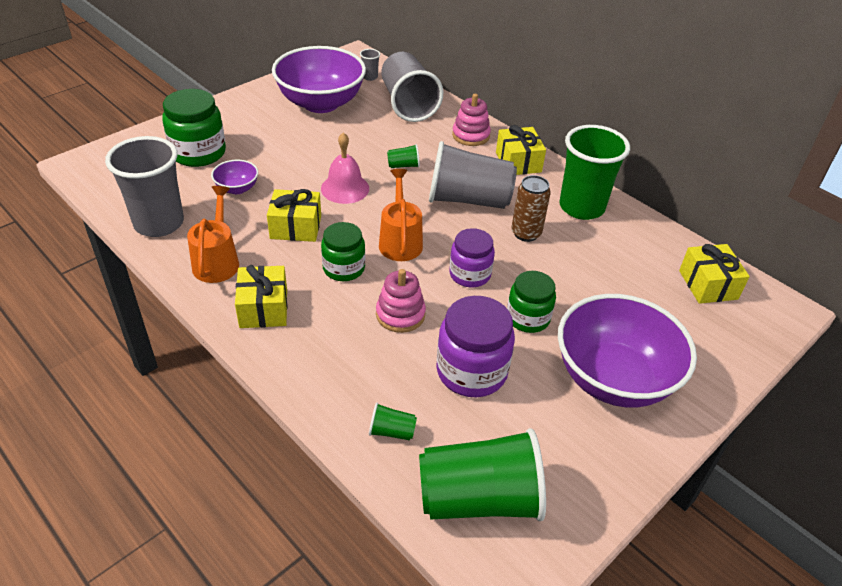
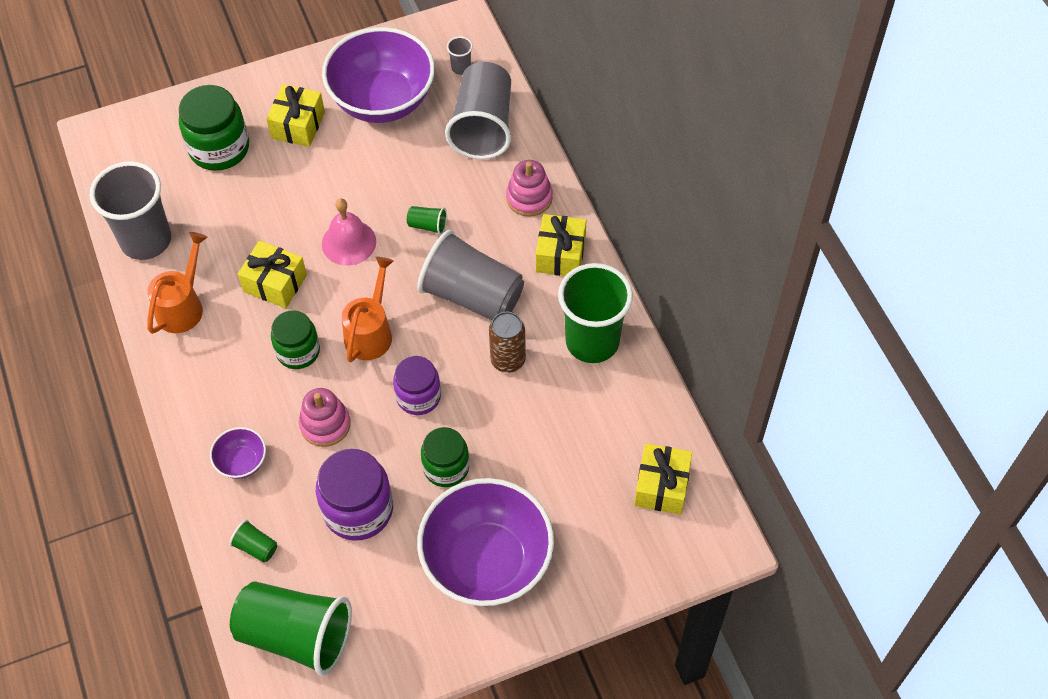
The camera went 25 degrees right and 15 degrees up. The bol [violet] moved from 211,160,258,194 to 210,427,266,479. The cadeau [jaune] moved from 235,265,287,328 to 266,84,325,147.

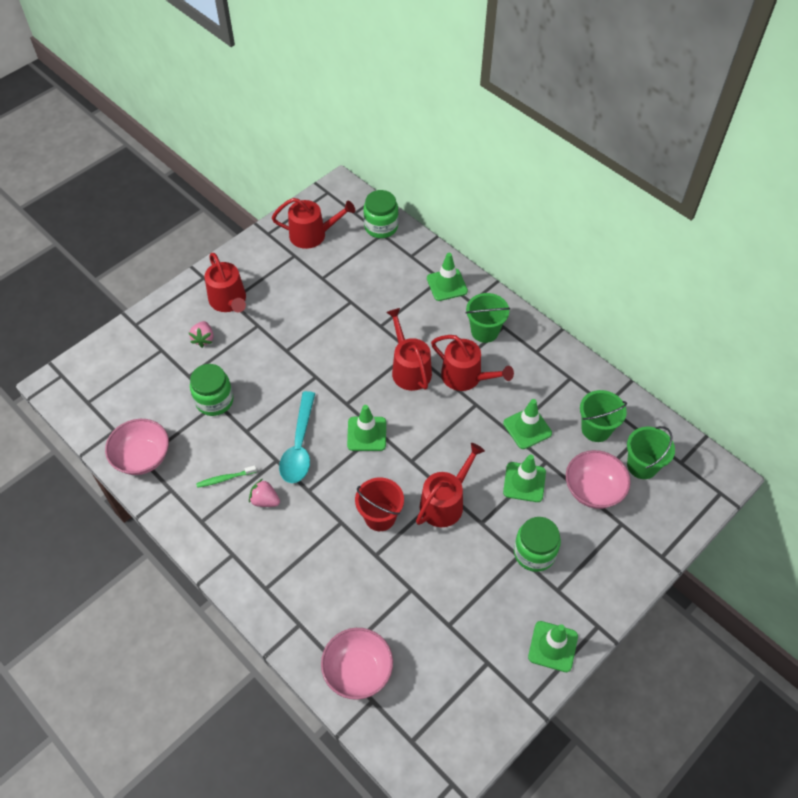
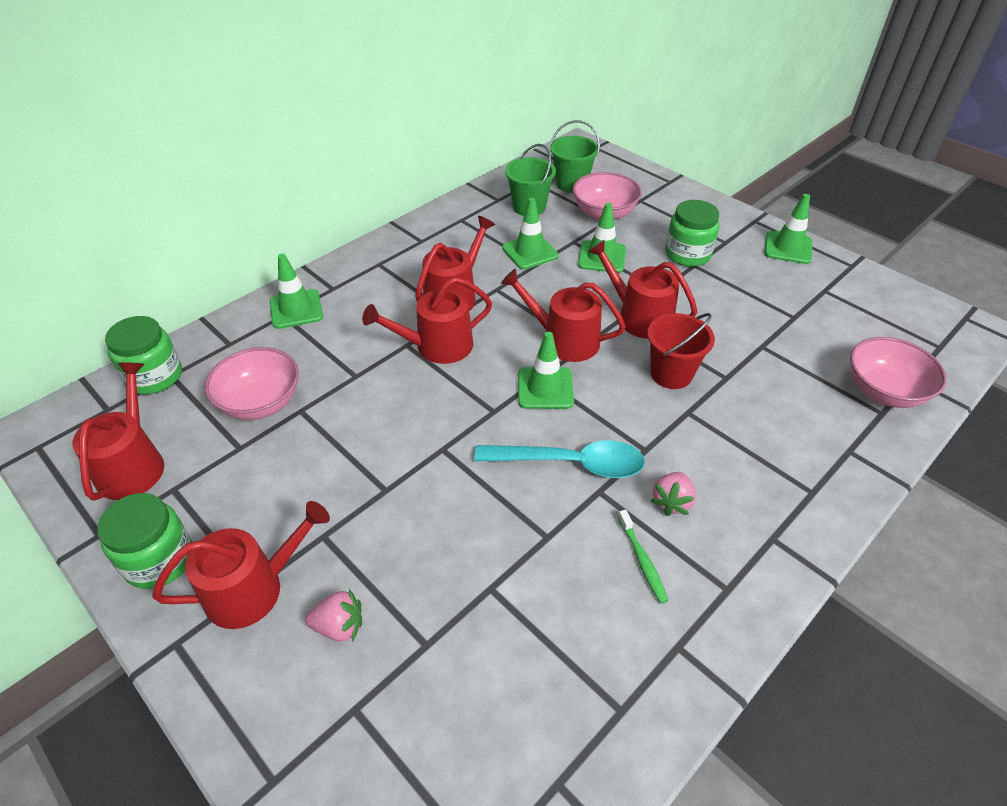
The camera went 90 degrees left and 10 degrees down. The bol [rose] moved from 105,419,169,475 to 205,347,299,420. The bocal [vert] moved from 190,364,234,416 to 97,493,192,589. The seau [vert] at 465,293,510,343 disappeared. The arrosoir [rouge] at 501,269,626,362 appeared.

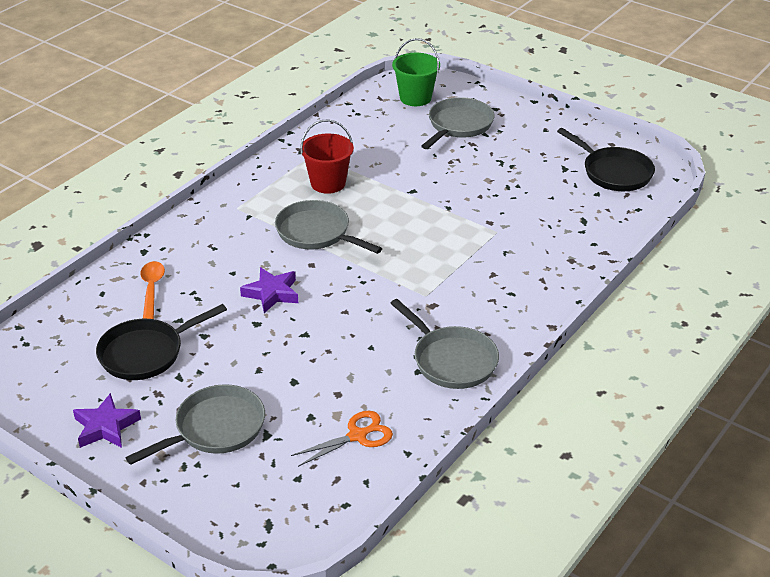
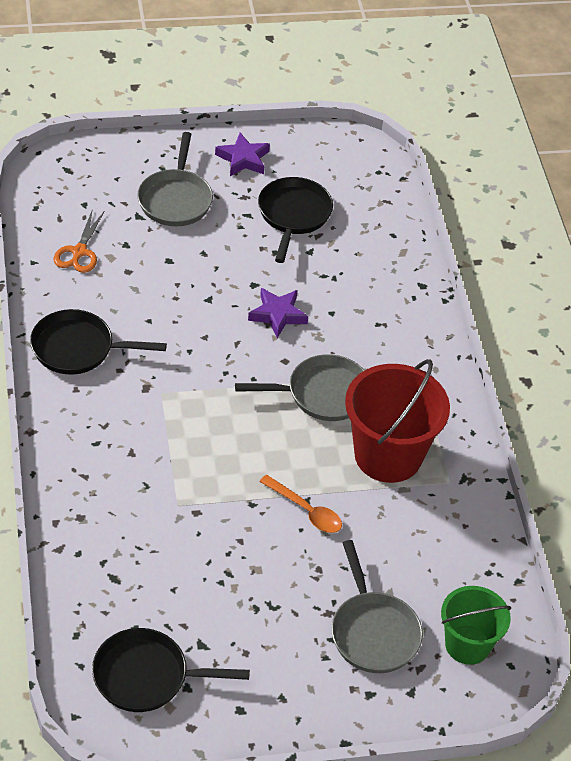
The camera went 130 degrees right and 10 degrees up. The cuillère [orange] moved from 140,261,165,319 to 259,475,342,533. The seau [rouge] at 300,119,354,194 changed to 1.62 times the size. The poêle [gris] at 390,299,499,389 became the poêle [noir] at 30,309,167,375.

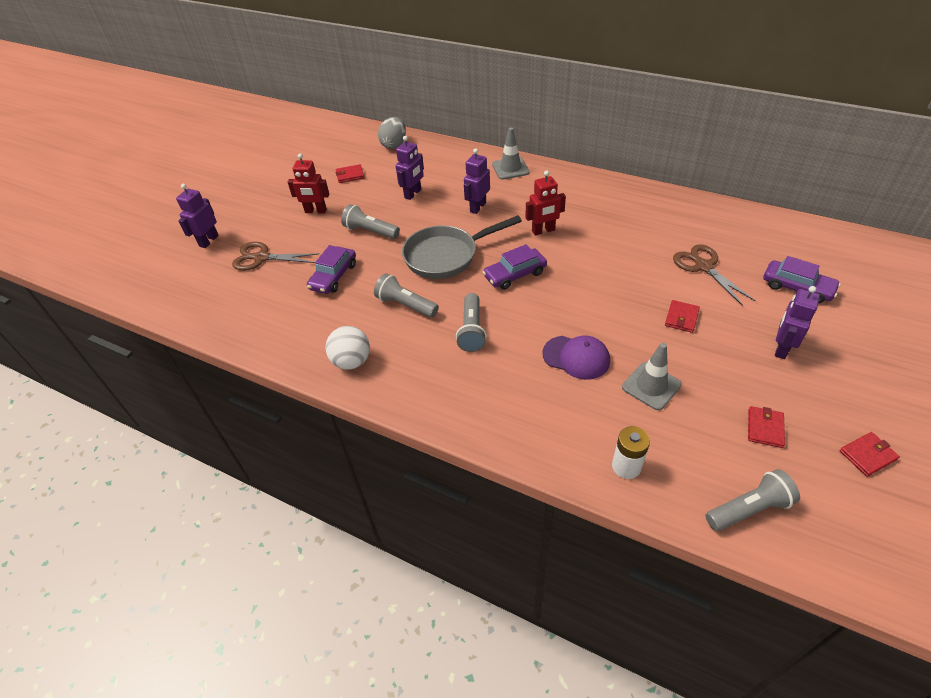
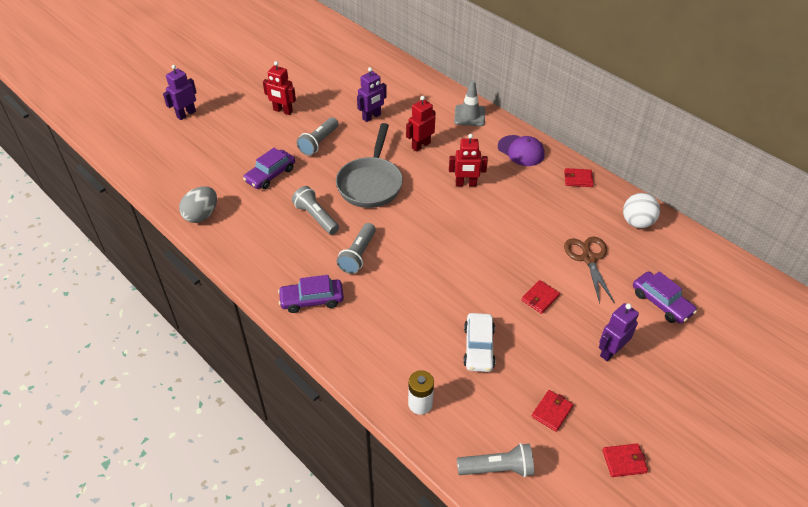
The camera went 15 degrees right and 0 degrees up. The ciseaux [marron] at 232,242,319,271 disappeared. The balle [blanc] moved from 325,326,370,370 to 623,193,660,228. The portefeuille [rouge] moved from 336,164,364,183 to 564,168,594,187. The lampe de poche [gris] at 341,204,400,239 turned 105 degrees counterclockwise. The œuf [gris] moved from 378,117,406,149 to 179,186,217,223. The poêle [gris] at 402,215,522,279 turned 75 degrees counterclockwise. The robot [violet] at 464,148,490,214 became the robot [rouge] at 406,96,436,152. The voiture [violet] moved from 483,244,547,290 to 278,275,344,313. The casquette [violet] moved from 542,336,610,380 to 498,135,545,166. The cône de chantier [gris] at 622,343,682,410 was replaced by the voiture [blanc] at 463,313,496,372.

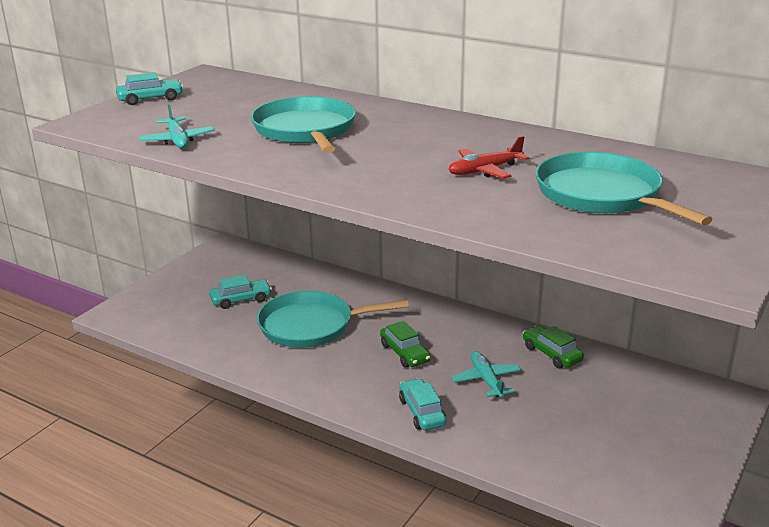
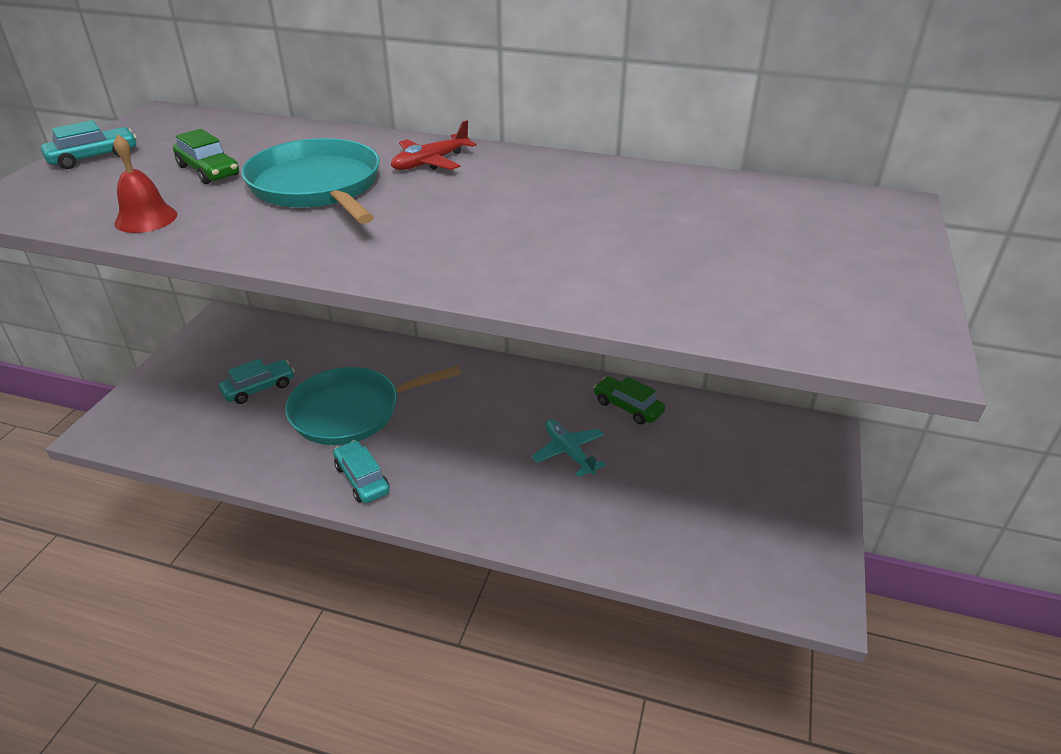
The camera went 15 degrees left and 10 degrees up. The avion [turquoise] at 139,103,215,148 was replaced by the cloche [rouge] at 114,134,177,233. The voiture [vert] moved from 380,321,431,368 to 173,129,239,184. The voiture [turquoise] moved from 399,378,446,430 to 333,440,390,503. The avion [rouge] moved from 449,136,530,178 to 391,120,477,170. The poêle [turquoise] at 535,152,712,225 disappeared.

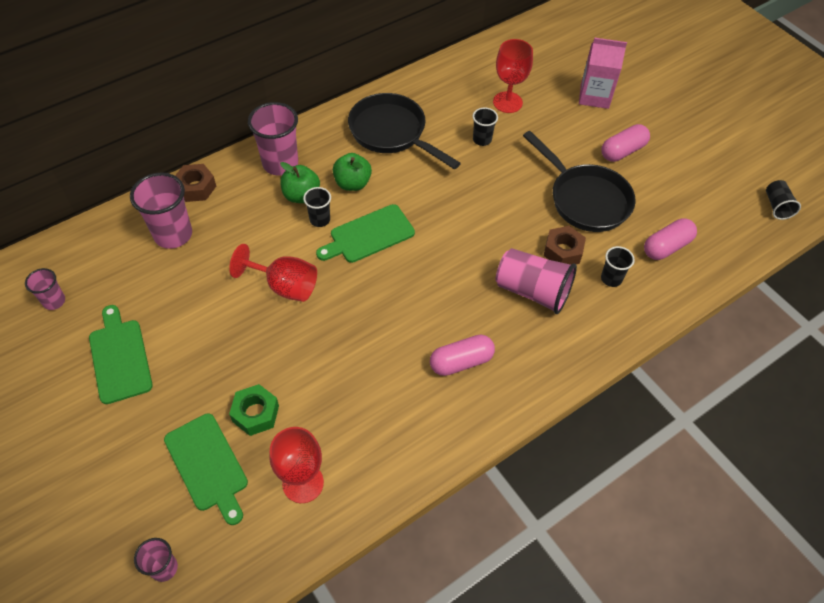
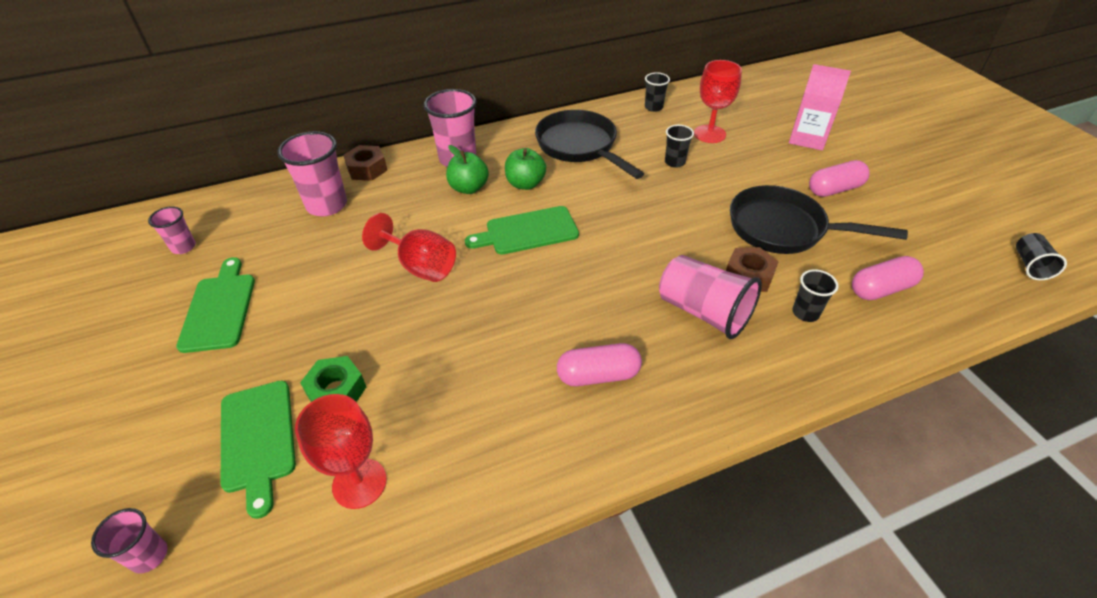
The camera went 15 degrees right and 10 degrees down. The gobelet [noir] moved from 303,187,331,227 to 645,72,670,112. The poêle [noir] at 523,131,636,232 turned 135 degrees clockwise.

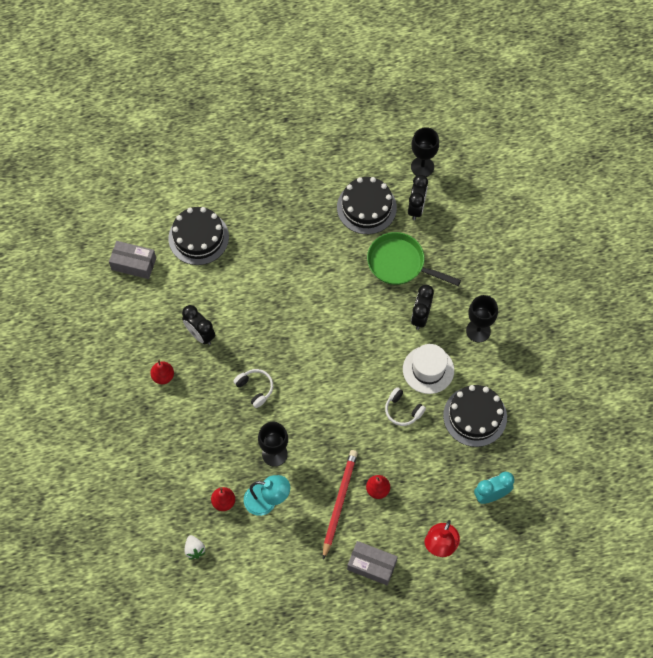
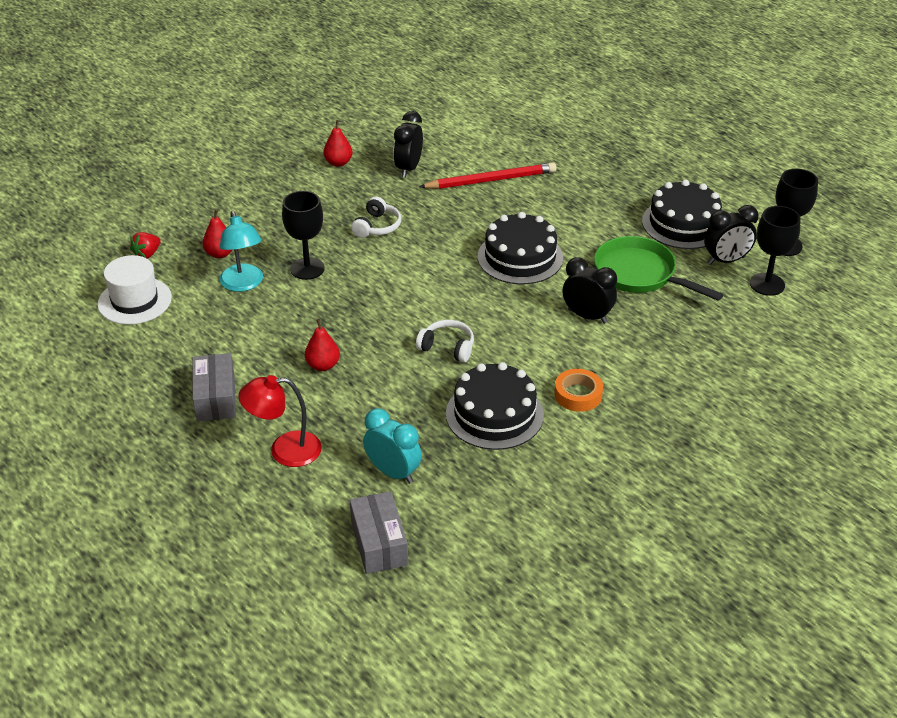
The camera went 60 degrees right and 25 degrees down. The boîte [gris] moved from 109,241,156,279 to 350,491,408,574. The gâteau [noir] moved from 168,207,229,265 to 478,212,563,284. The fraise [blanc] at 185,535,206,559 became the fraise [rouge] at 130,232,161,259. The crayon [rouge] moved from 323,450,358,560 to 419,163,556,189. The poêle [vert] at 367,232,461,286 turned 45 degrees counterclockwise. The casque audio [blanc] at 385,387,426,426 turned 105 degrees clockwise. The chapeau [blanc] moved from 403,344,454,394 to 98,255,172,325. The réveil [noir] at 411,285,434,330 turned 45 degrees clockwise. The verre à pied [noir] moved from 466,295,498,342 to 750,206,801,296. The ruban adhésif [orange] at 554,369,603,412 appeared.

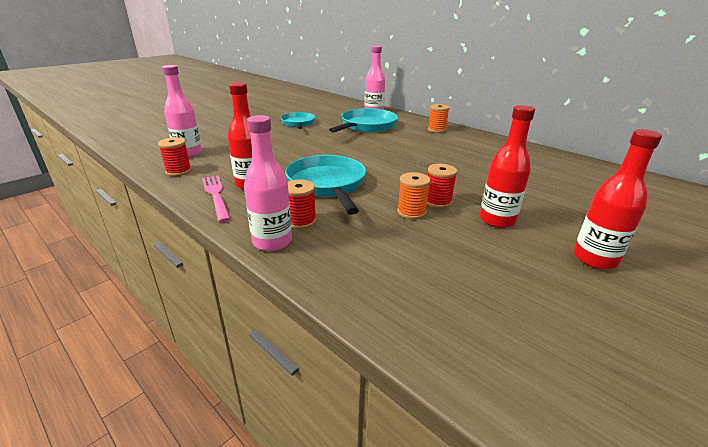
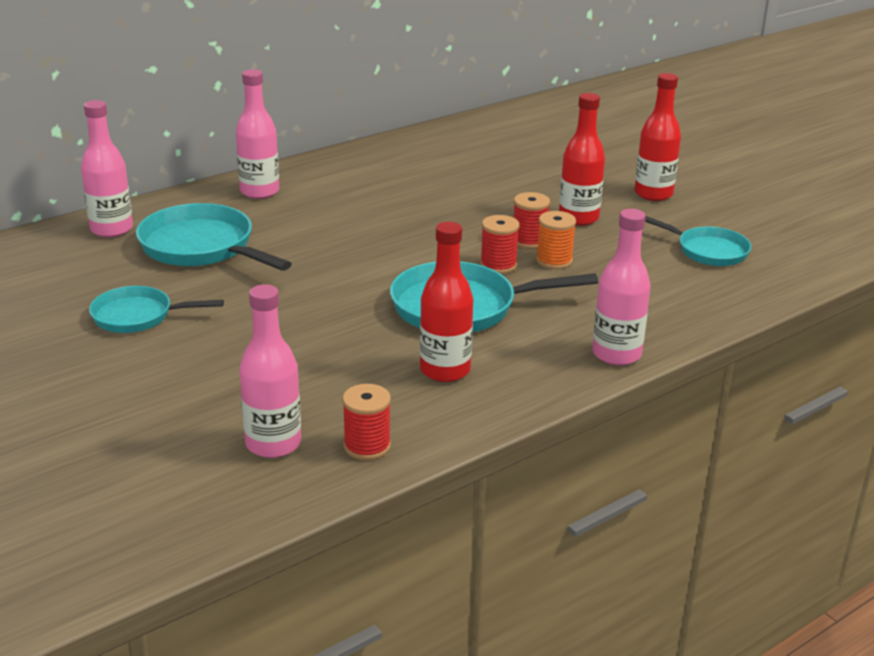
The camera went 80 degrees left and 0 degrees up. The fourchette [rose] at 202,176,230,222 disappeared. The bobine [rouge] moved from 288,179,316,229 to 480,215,520,274. The bobine [orange] at 428,104,450,133 was replaced by the bouteille [rose] at 236,69,279,199. The poêle [turquoise] at 645,216,751,266 appeared.

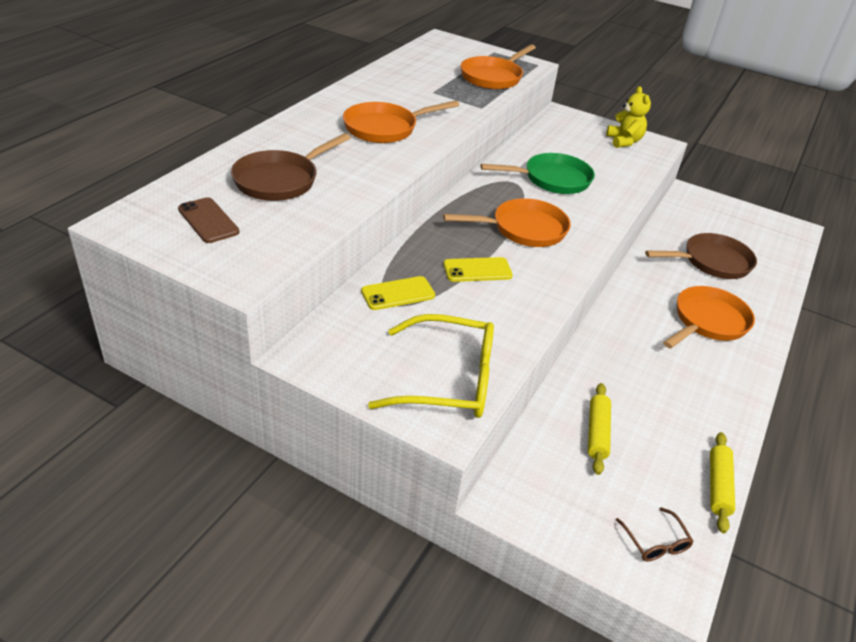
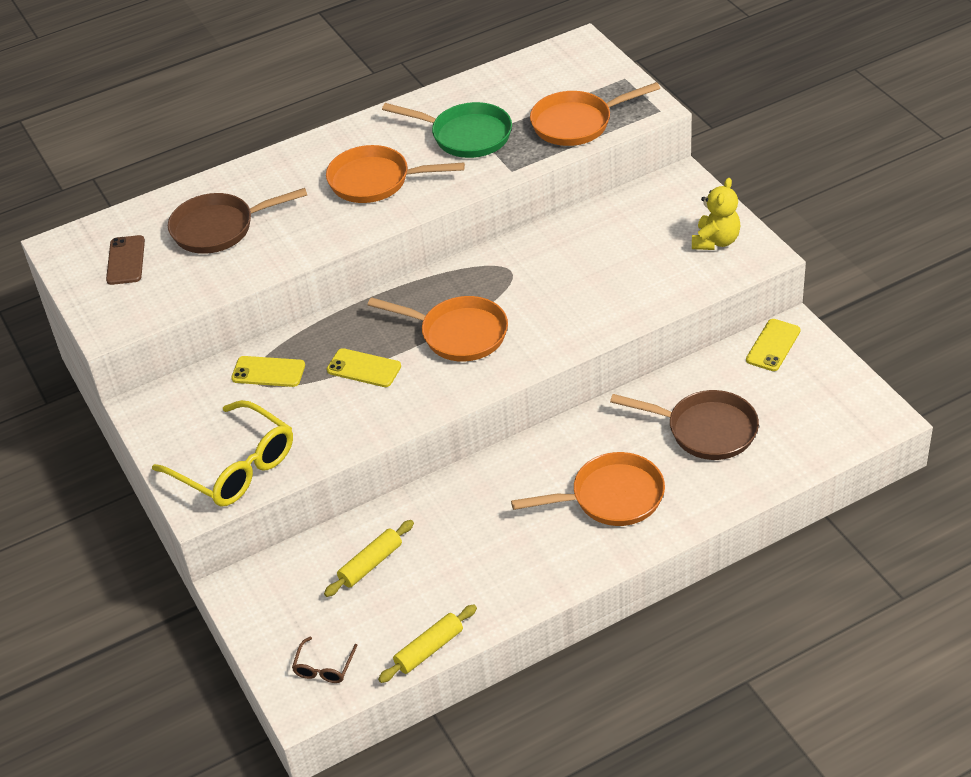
The camera went 40 degrees right and 5 degrees up. The poêle [vert] moved from 481,153,595,194 to 382,102,512,158. The téléphone [jaune] at 746,319,801,371 appeared.

